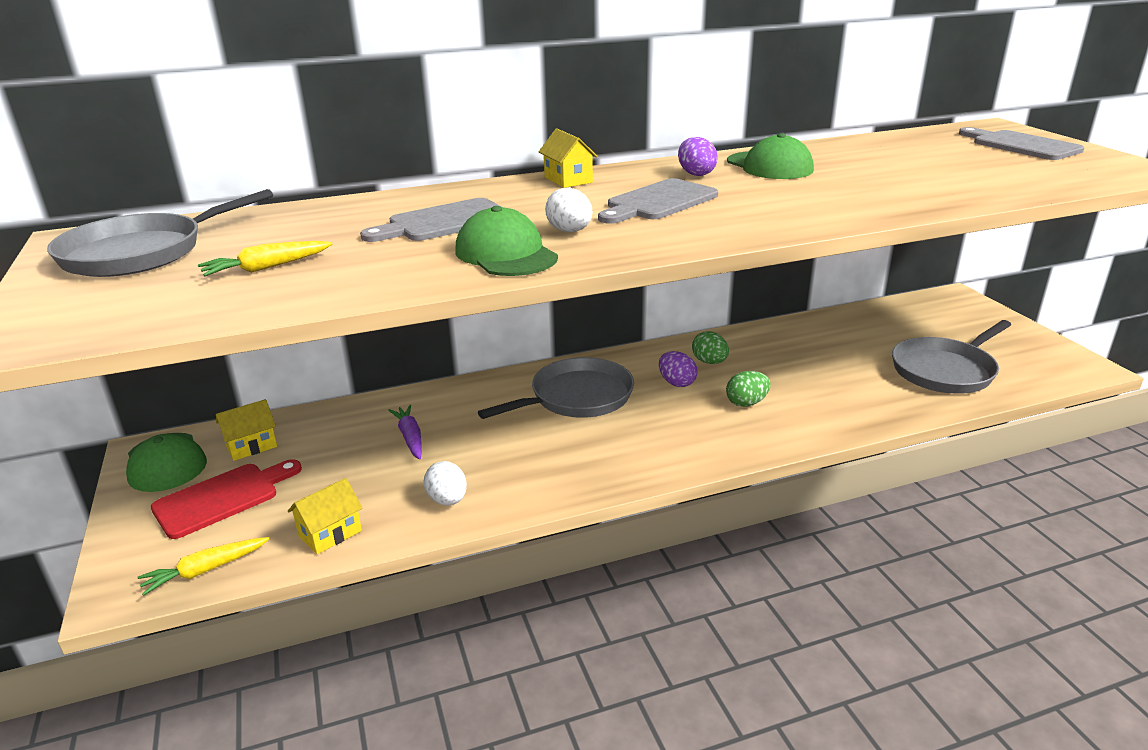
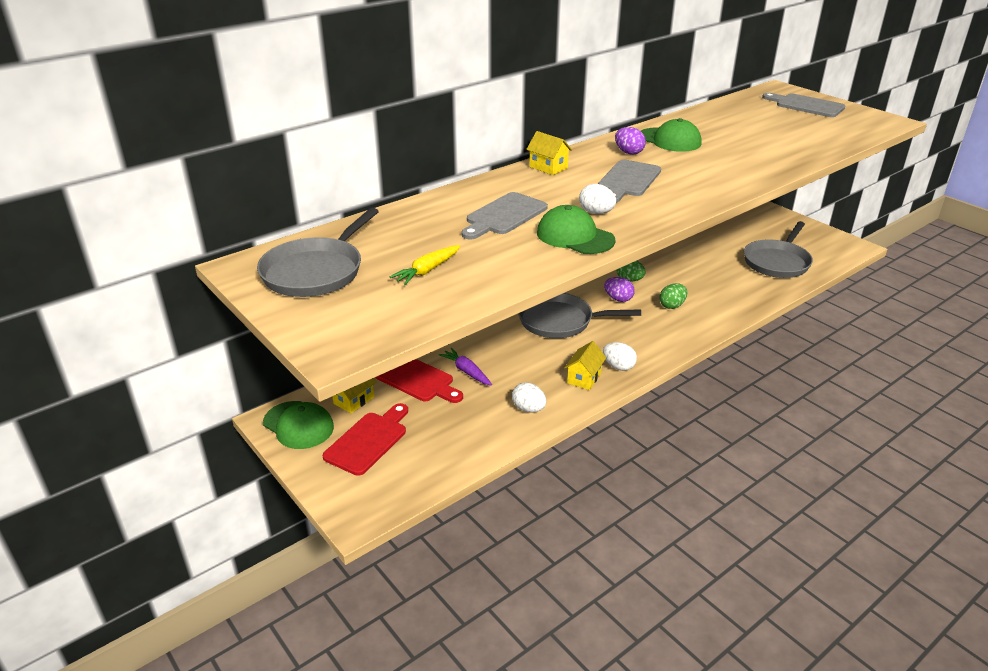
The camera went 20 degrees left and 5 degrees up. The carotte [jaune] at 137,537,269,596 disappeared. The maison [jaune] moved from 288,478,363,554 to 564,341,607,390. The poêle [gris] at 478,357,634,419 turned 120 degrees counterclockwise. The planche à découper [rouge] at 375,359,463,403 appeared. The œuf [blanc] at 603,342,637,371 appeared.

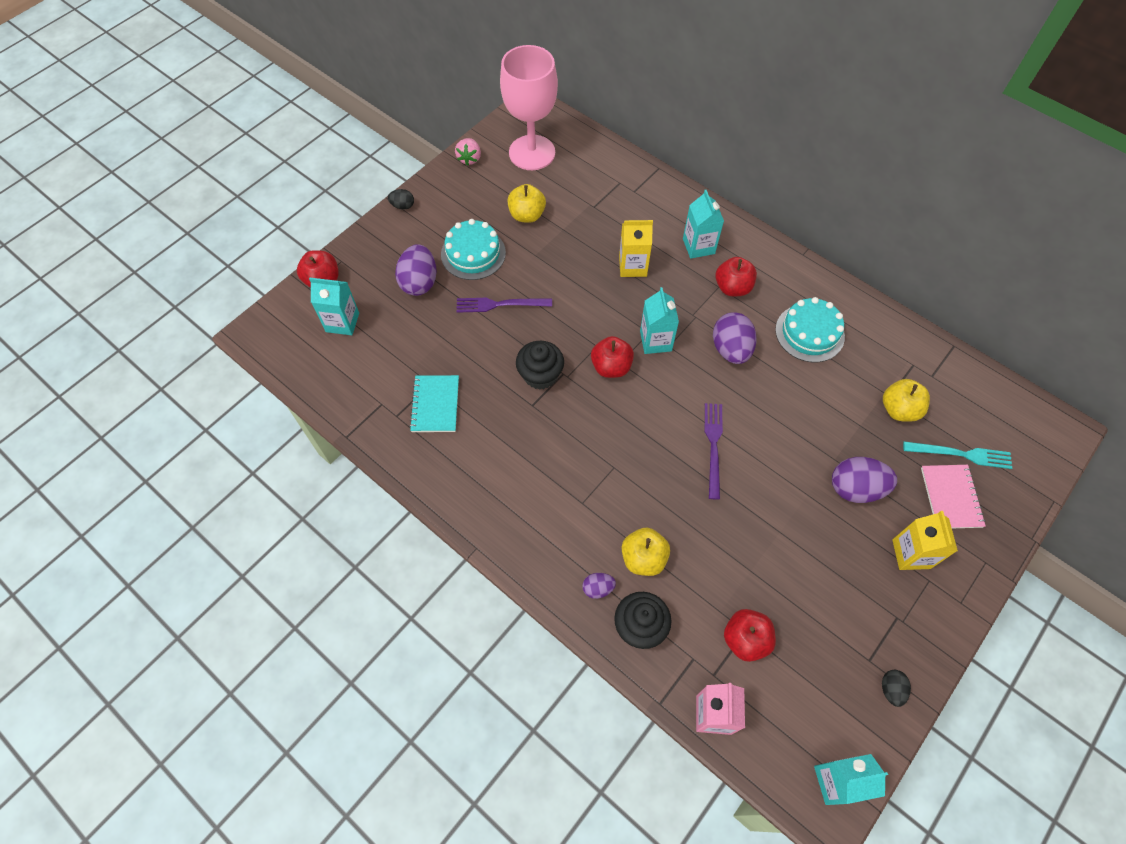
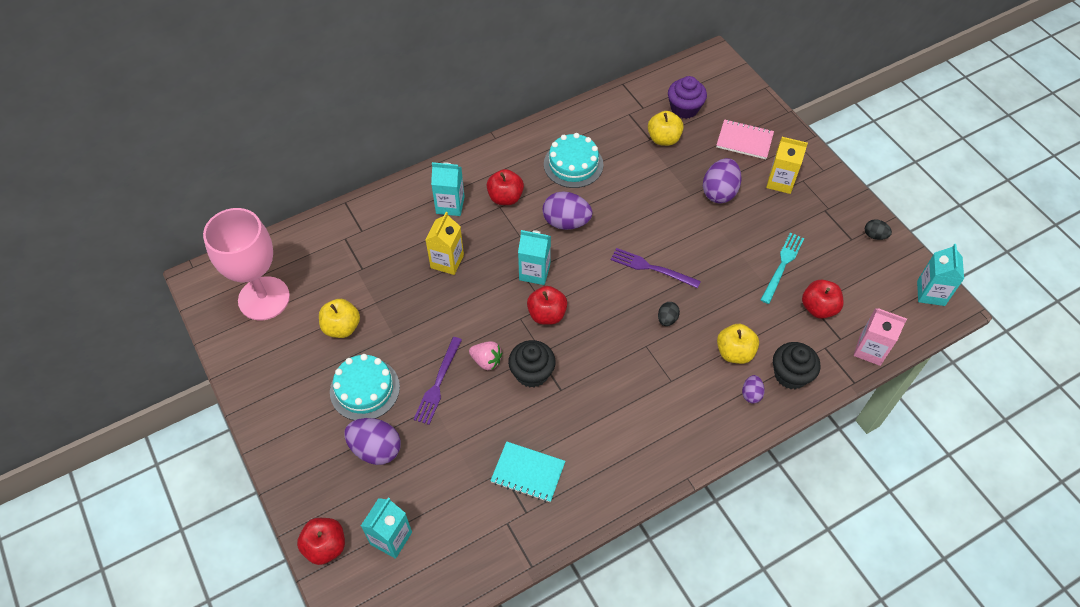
The camera went 70 degrees left and 5 degrees down. The œuf [noir] moved from 388,189,414,210 to 658,302,680,326. The fraise [rose] moved from 455,138,481,166 to 469,341,502,371. The fourchette [turquoise] moved from 903,441,1012,469 to 761,233,804,304. The muffin [violet] at 668,76,707,119 appeared.

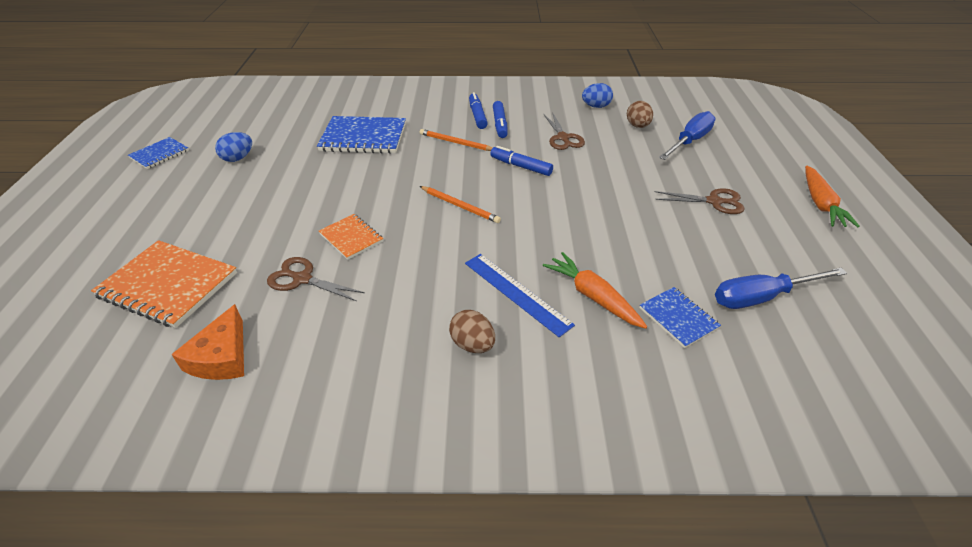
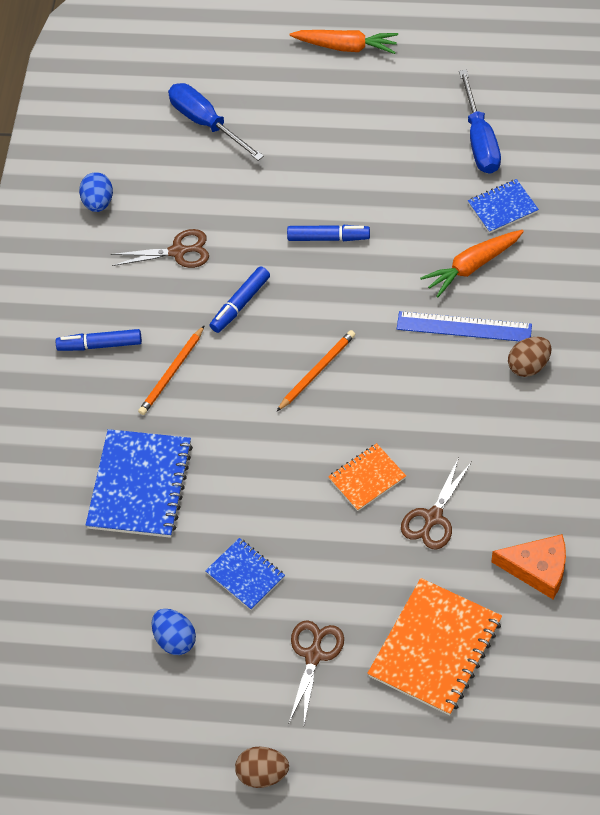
The camera went 80 degrees left and 15 degrees up. The carnet [bleu] moved from 128,137,189,169 to 206,538,285,610. The règle [bleu] at 465,254,575,337 turned 45 degrees clockwise. The feutre [bleu] moved from 493,101,508,138 to 287,225,370,241. The œuf [marron] moved from 627,101,653,128 to 235,747,289,788. The ciseaux [marron] moved from 655,188,745,214 to 289,620,344,724.

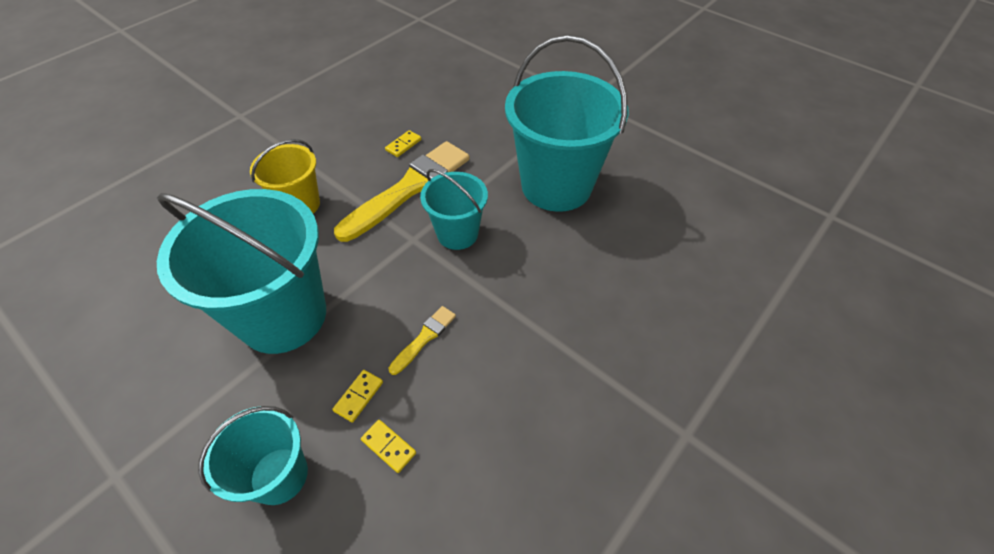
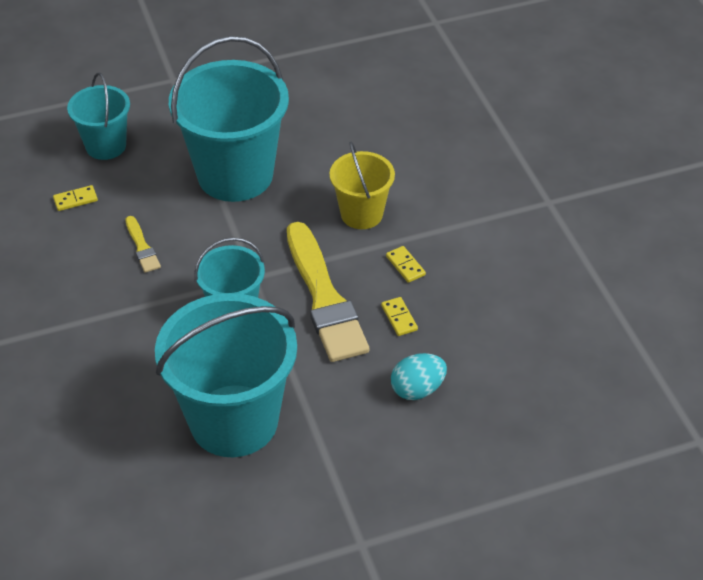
The camera went 120 degrees right and 5 degrees down. The domino [jaune] moved from 332,370,383,423 to 386,246,426,283. The œuf [turquoise] at 391,353,447,400 appeared.

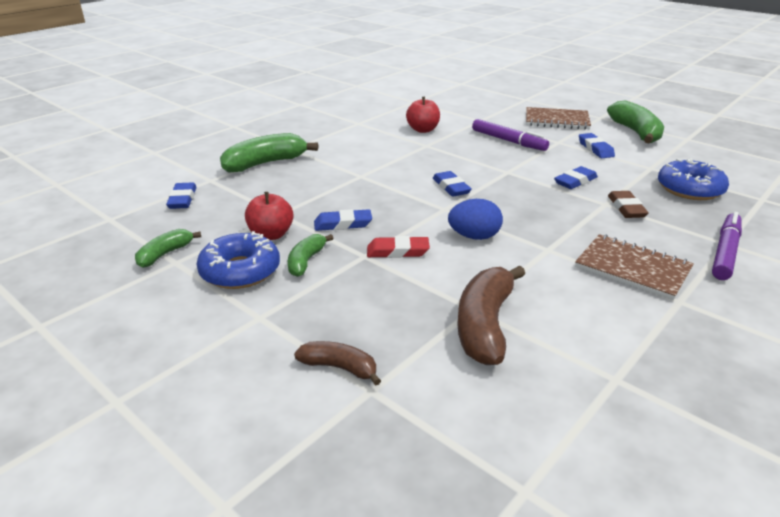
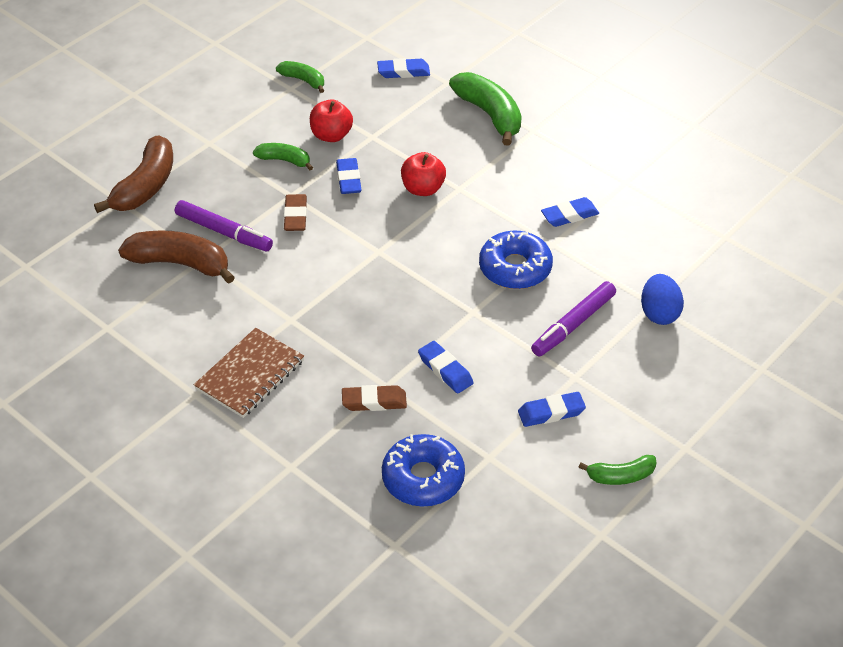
The camera went 90 degrees right and 15 degrees up. The beignet [bleu] moved from 196,231,280,289 to 479,231,553,289. The banane [marron] at 294,341,381,385 changed to 1.78 times the size. The gomme [rouge] at 367,236,430,258 became the gomme [marron] at 284,194,307,231. The pomme [rouge] moved from 406,97,440,133 to 401,152,446,196. The gomme [bleu] moved from 433,171,472,197 to 541,197,599,227. The œuf [bleu] moved from 448,199,503,240 to 641,274,684,325. The carnet [marron] at 526,107,591,130 disappeared. The banane [vert] at 607,100,664,143 changed to 0.56 times the size. The feutre [violet] moved from 712,212,742,280 to 175,200,273,252.

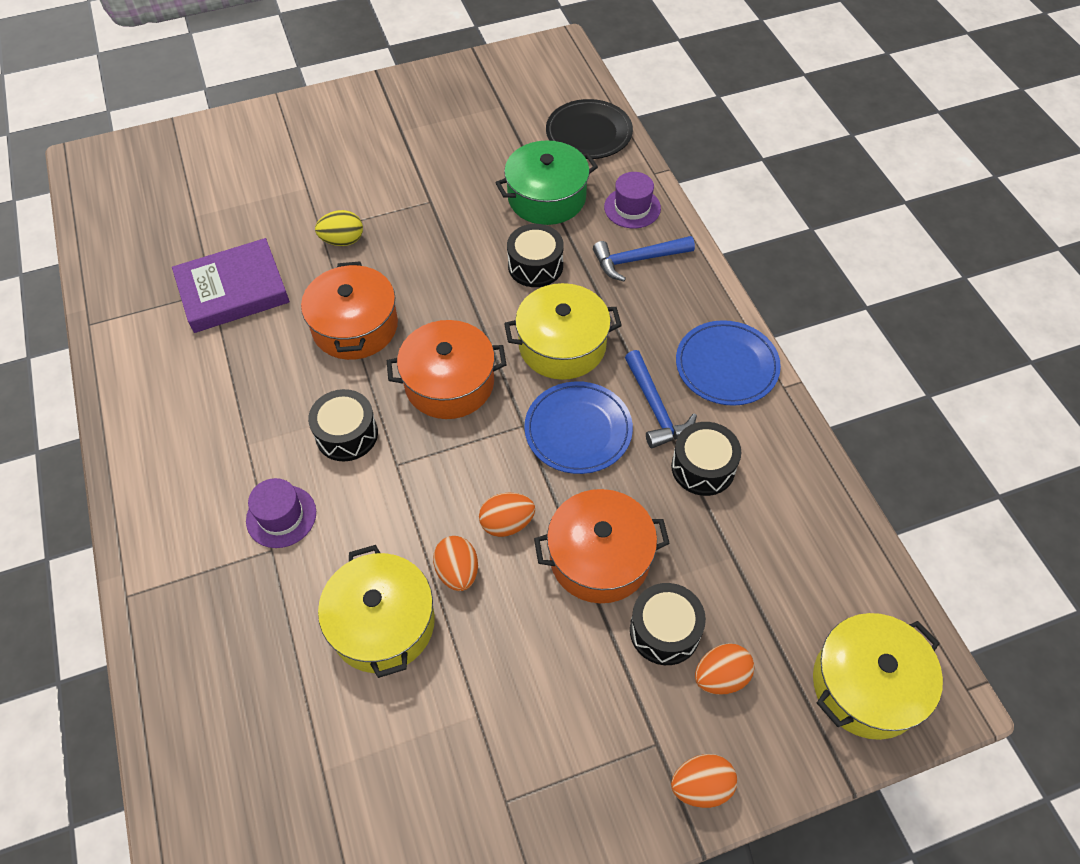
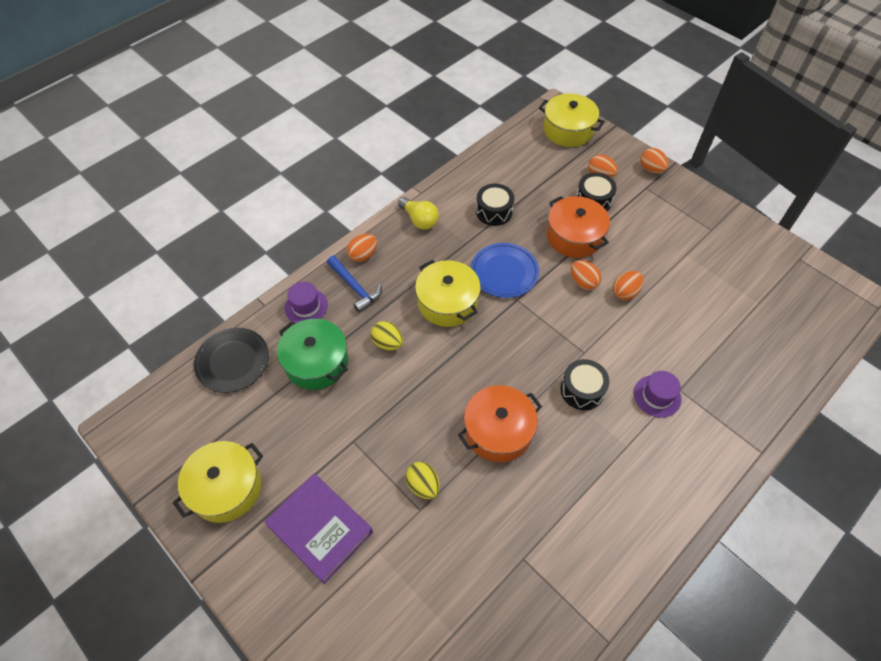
The camera went 115 degrees left and 0 degrees up. The livre [violet] moved from 172,238,290,333 to 264,474,373,584. The marmite [jaune] moved from 318,545,435,678 to 173,441,263,523. The marmite [orange] at 387,320,507,419 disappeared. The tambour [noir] at 507,224,564,287 was replaced by the œuf [jaune] at 371,321,403,350. The marteau [bleu] at 625,350,697,448 disappeared. The assiette [bleu] at 676,320,781,406 was replaced by the ampoule [jaune] at 398,197,439,230. The œuf [orange] at 347,234,377,262 appeared.

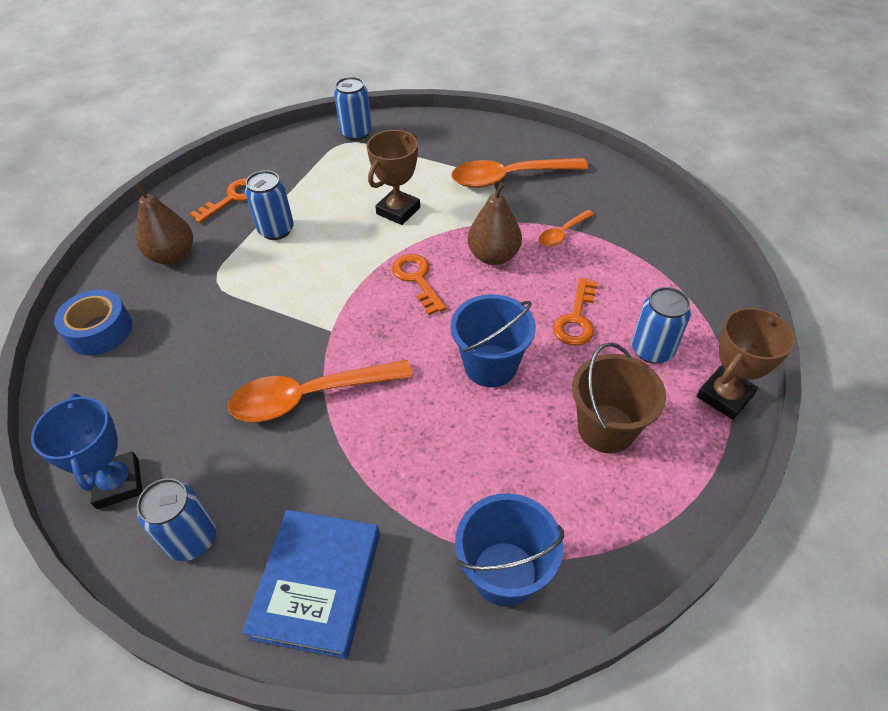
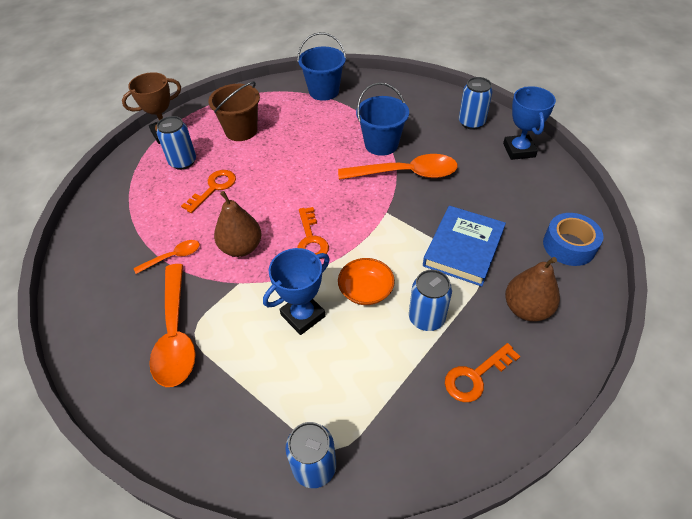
The camera went 165 degrees left and 0 degrees up. The livre [bleu] moved from 242,510,380,659 to 423,206,506,287. The trophée [marron] at 367,130,420,225 became the trophée [bleu] at 263,248,330,335. The seau [bleu] moved from 450,294,536,387 to 356,82,409,156. The cuillère [orange] at 452,158,588,188 turned 75 degrees clockwise. The bol [orange] at 338,258,395,305 appeared.

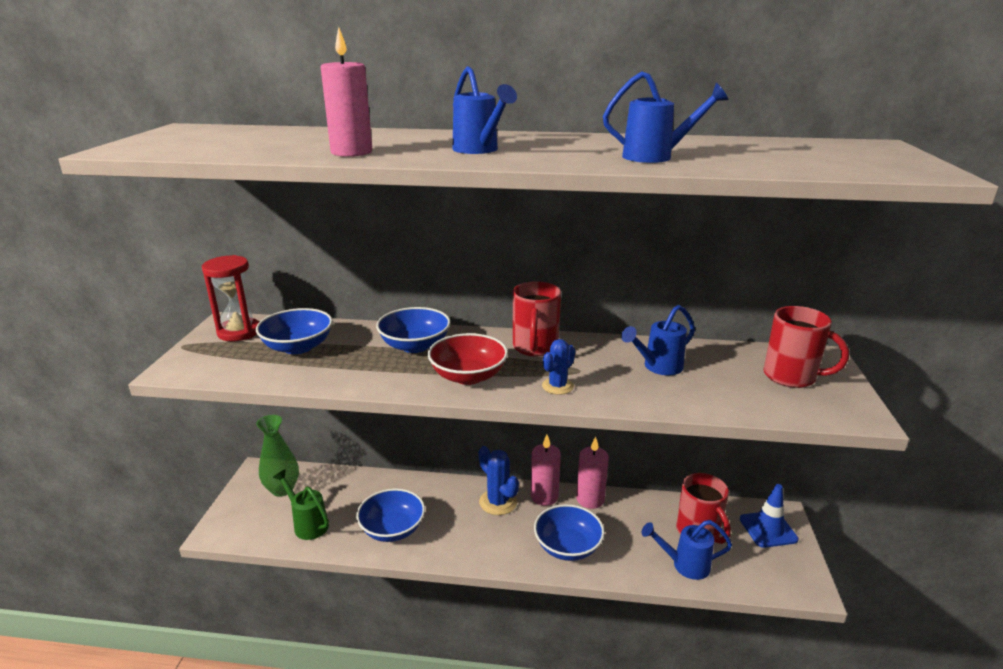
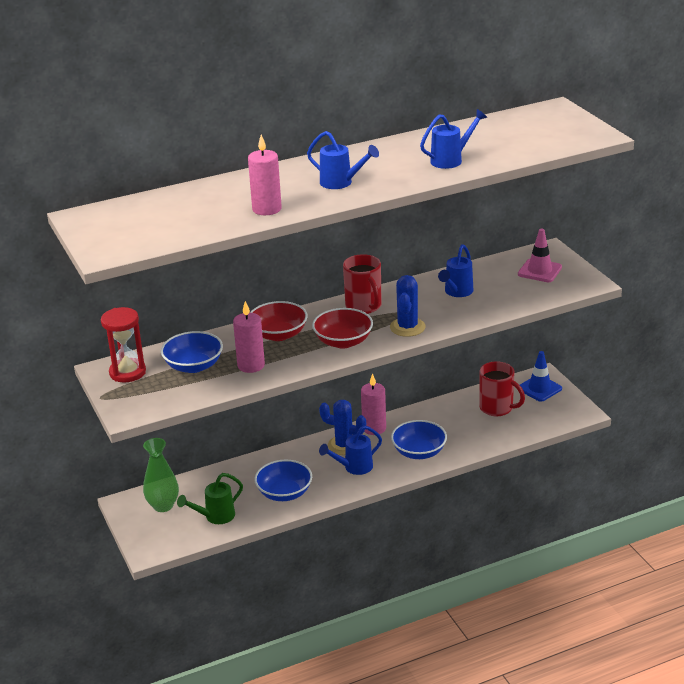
The camera went 30 degrees left and 5 degrees up. The arrosoir [vert] at 273,469,329,540 turned 45 degrees counterclockwise. The bol [bleu] at 376,307,451,353 became the bol [rouge] at 250,301,308,341. The cactus [bleu] at 542,339,575,395 changed to 1.52 times the size. The bougie [rose] moved from 576,436,609,509 to 233,301,265,373. The arrosoir [bleu] moved from 642,520,732,580 to 319,425,382,475. The tasse [rouge] at 763,306,849,388 was replaced by the cône de chantier [rose] at 518,228,562,282.

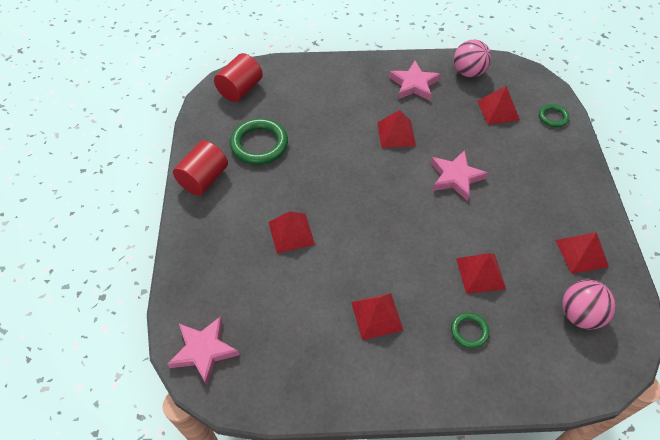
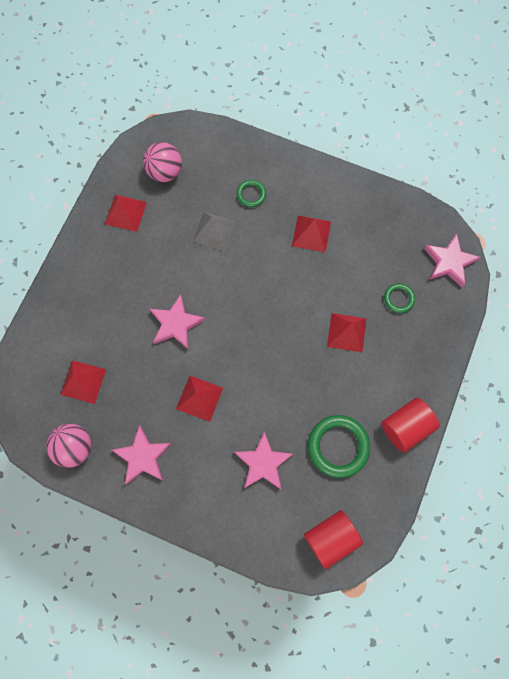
The camera went 155 degrees left and 20 degrees up. The pyramide [rouge] at 456,253,506,294 became the pyramide [gris] at 193,212,236,251. The anneau [vert] moved from 539,104,569,127 to 384,283,415,313. The étoile [rose] at 234,432,293,489 appeared.

